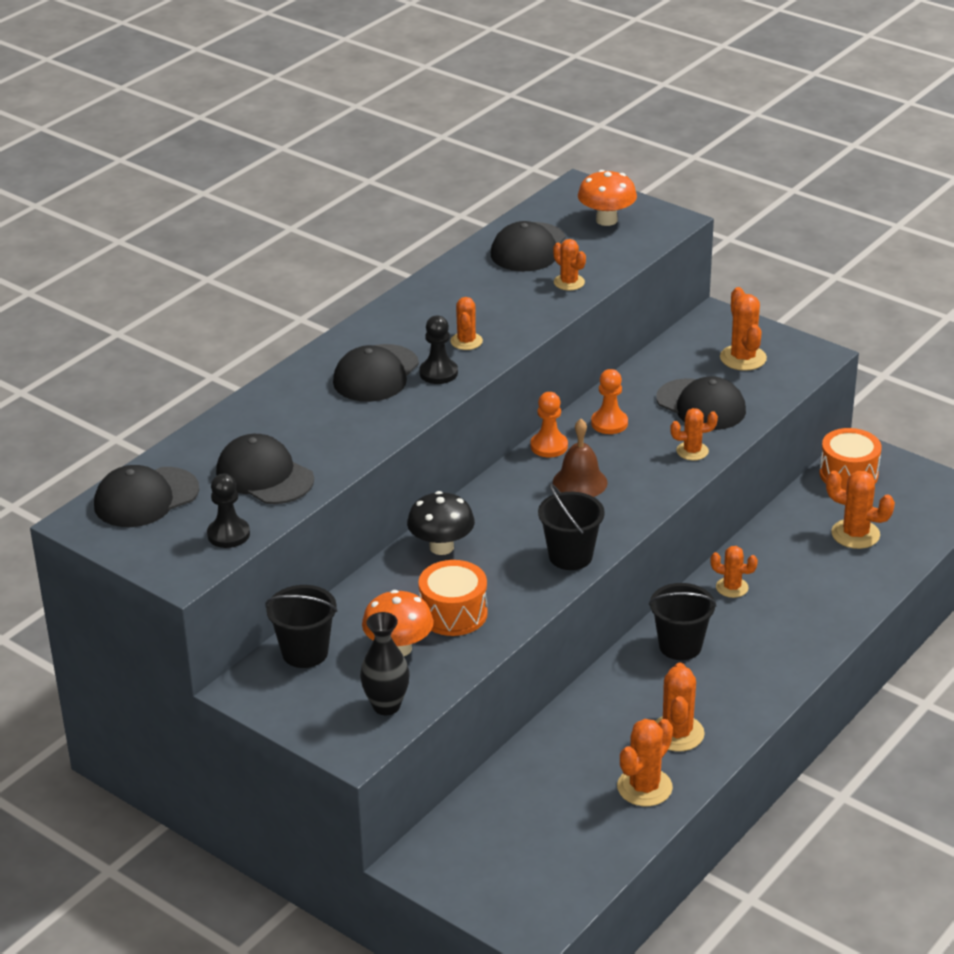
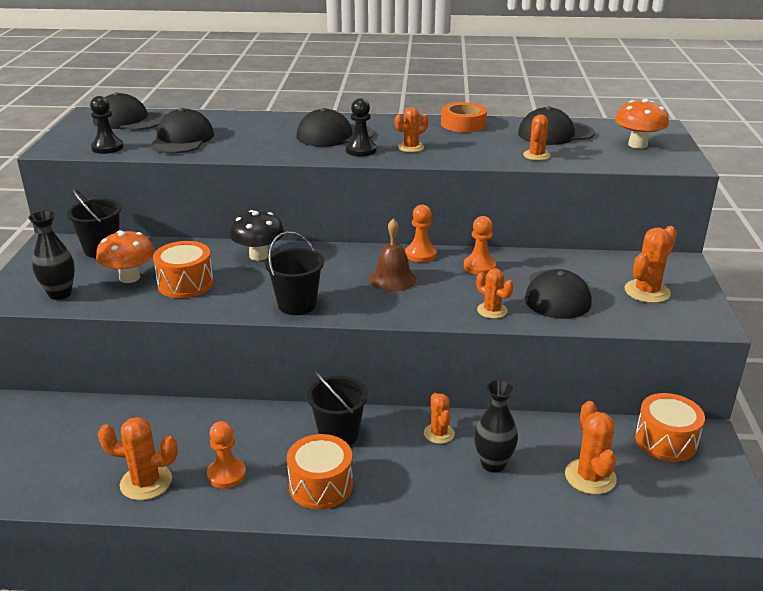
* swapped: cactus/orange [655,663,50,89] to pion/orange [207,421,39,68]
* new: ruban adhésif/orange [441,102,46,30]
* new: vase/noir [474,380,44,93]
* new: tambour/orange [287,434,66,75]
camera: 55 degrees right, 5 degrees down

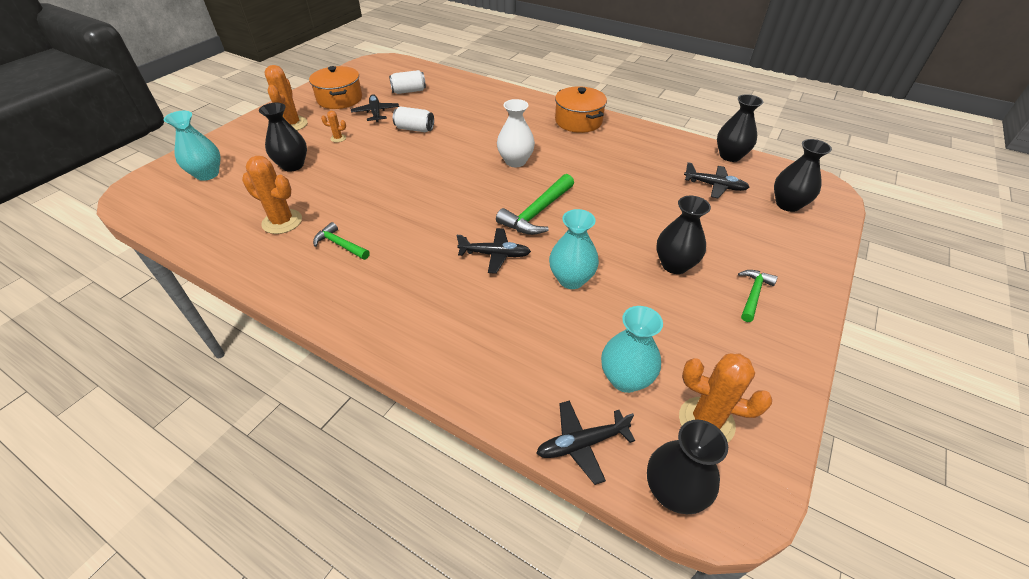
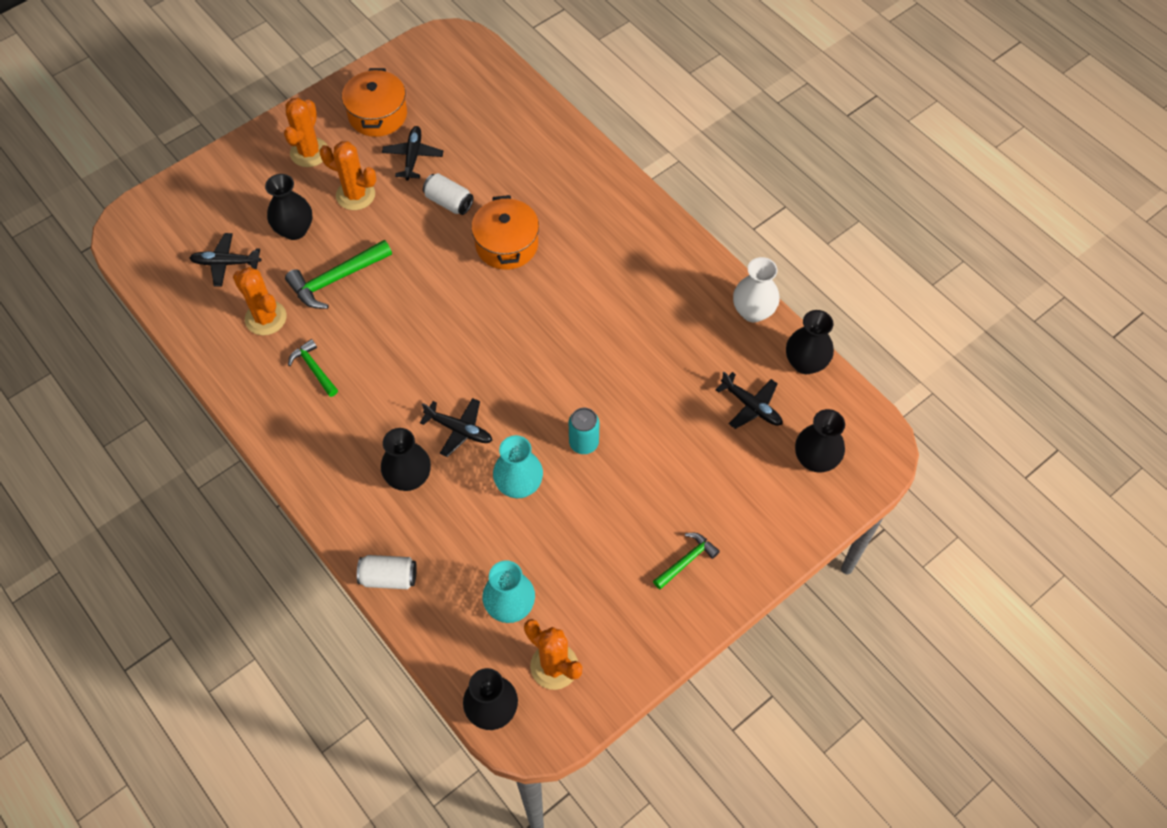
* shifted: canette/blanc [389,70,37,24] to [357,555,60,34]
* shifted: marmite/orange [555,86,52,47] to [471,195,68,75]
* shifted: vase/blanc [497,99,38,68] to [733,257,47,65]
* scaled: cactus/orange [321,110,25,33] = [319,141,57,69] x2.07
* gone: vase/turquoise [164,111,57,70]
* shifted: marteau/vert [496,174,78,61] to [285,240,107,69]
* shifted: vase/noir [656,196,55,78] to [381,428,50,63]
* shifted: avion/noir [536,400,99,85] to [190,233,71,54]
* new: canette/turquoise [569,408,30,46]
camera: 20 degrees right, 15 degrees up

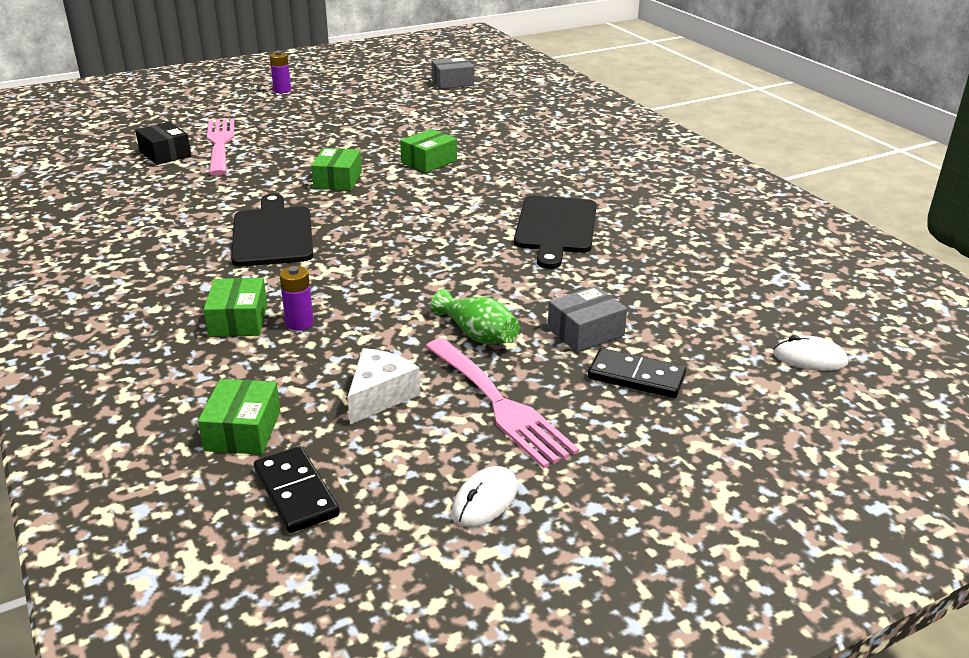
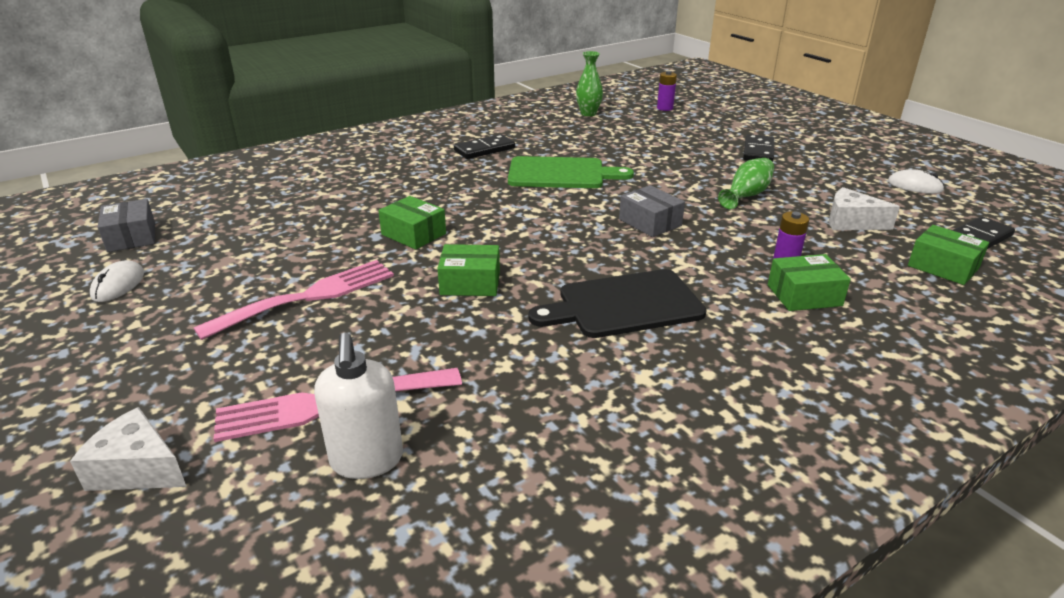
* shifted: pile/violet [270,51,21,42] to [657,71,20,40]
* swapped: boîte/noir [135,122,56,43] to distributeur de savon/blanc [314,332,89,147]
* repainted: planche à découper/noir [514,196,83,73] to planche à découper/vert [508,156,126,32]
* shifted: boîte/gris [548,286,79,66] to [619,185,66,52]
* shifted: souris/blanc [773,335,75,36] to [90,260,54,42]
* shifted: fourchette/rose [425,338,154,131] to [193,260,201,80]
* rotated: boîte/vert [198,379,83,76] = [908,225,81,60] 45 degrees clockwise
* new: vase/vert [576,51,27,65]
* new: domino/noir [454,134,61,25]
* new: fromage/blanc [70,407,117,84]
camera: 95 degrees left, 0 degrees up

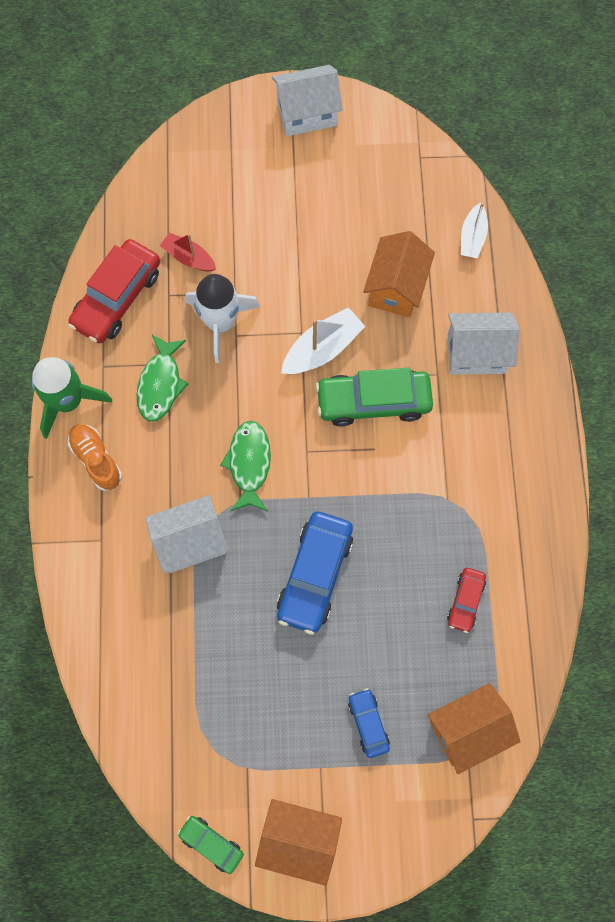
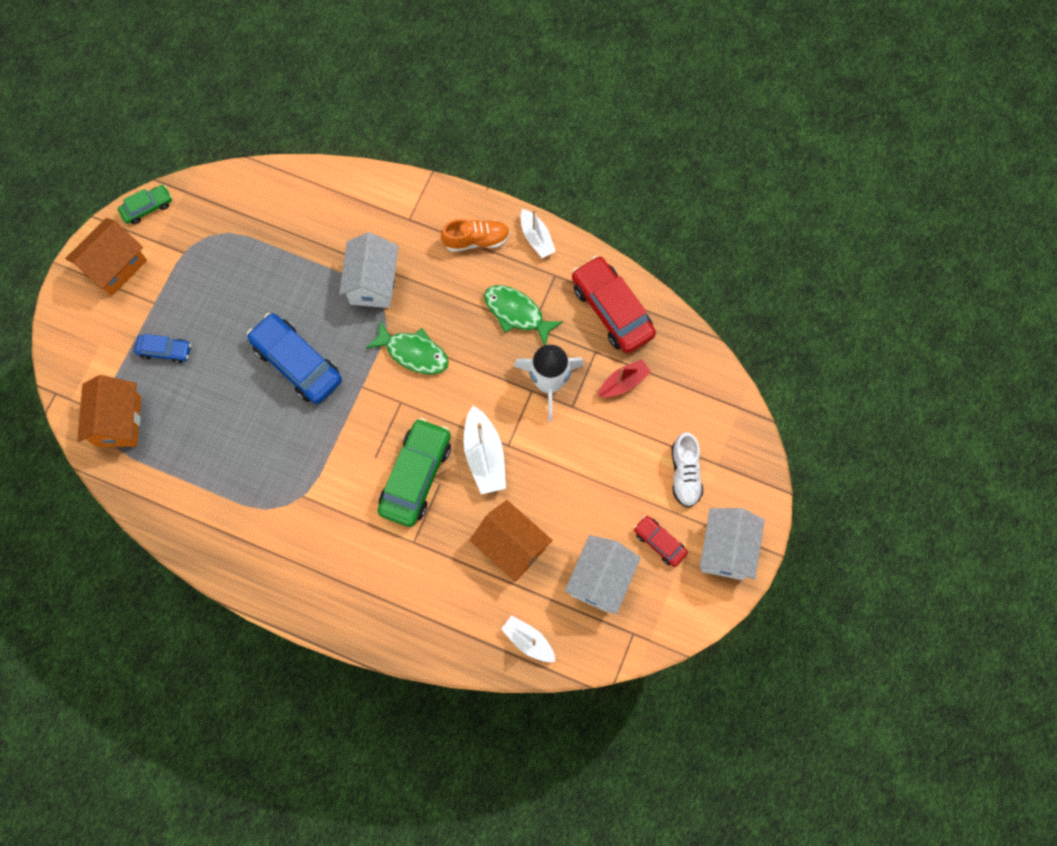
* shifted: maison/blanc [448,312,72,63] to [565,535,76,80]
* swapped: fusée/vert [32,357,80,82] to bateau/blanc [521,209,35,49]
* shifted: voiture/rouge [447,568,39,65] to [634,516,54,51]
* new: chaussure/blanc [672,432,31,76]
camera: 115 degrees right, 0 degrees up

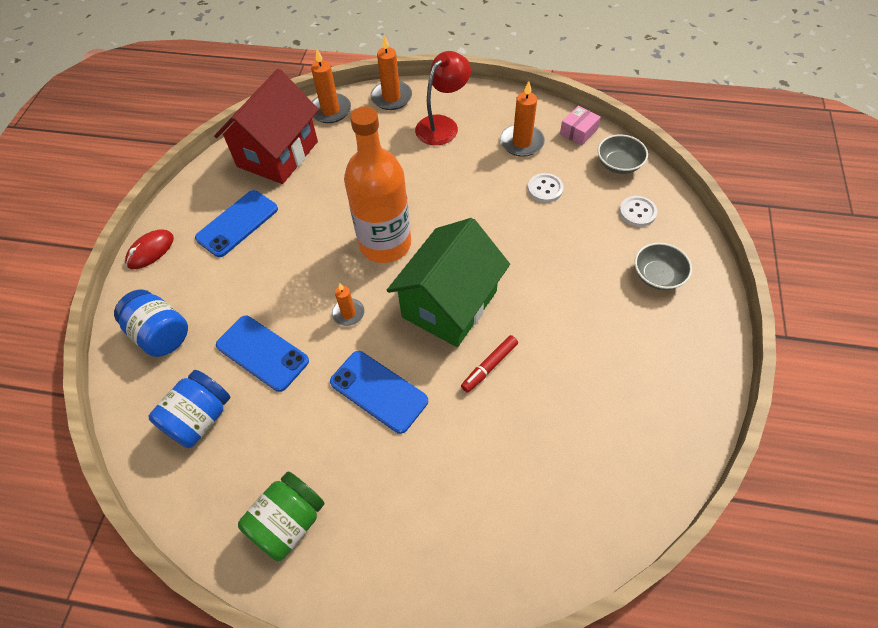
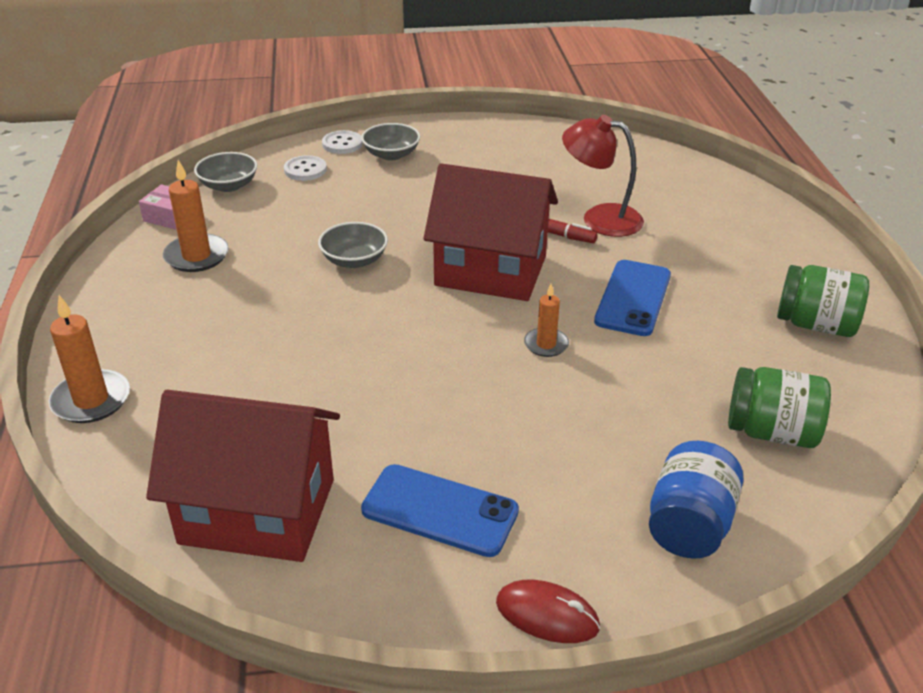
* gone: bougie/orange [311,49,40,74]
* shifted: lampe/rouge [415,51,56,94] to [562,115,82,122]
* gone: bouteille/orange [344,107,67,156]
* shifted: bouton/blanc [528,173,36,30] to [322,130,41,24]
* repainted: maison/vert [387,218,123,129] to maison/rouge [423,163,135,138]
* gone: téléphone/bleu [216,316,93,76]
* repainted: bocal/bleu [149,370,81,78] to bocal/vert [728,367,103,81]
* new: bol/gris [318,222,70,46]
camera: 110 degrees left, 20 degrees down

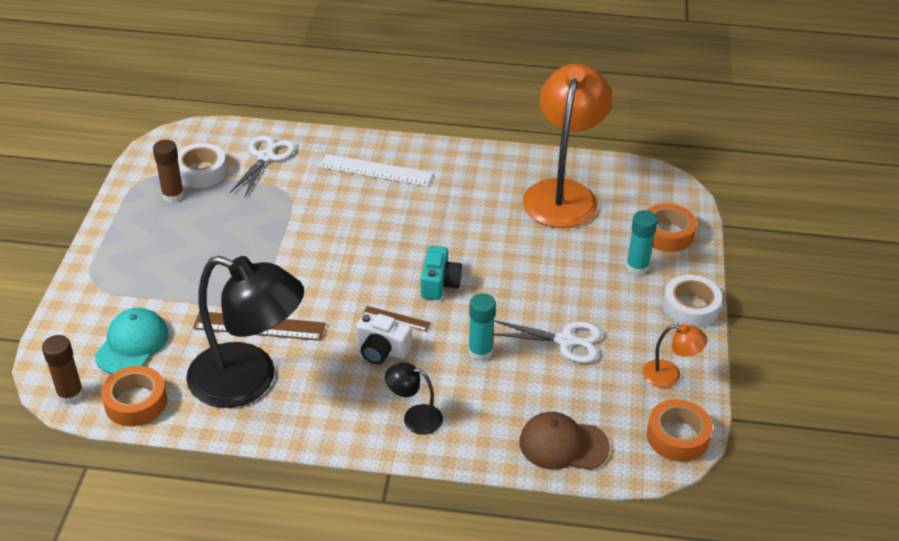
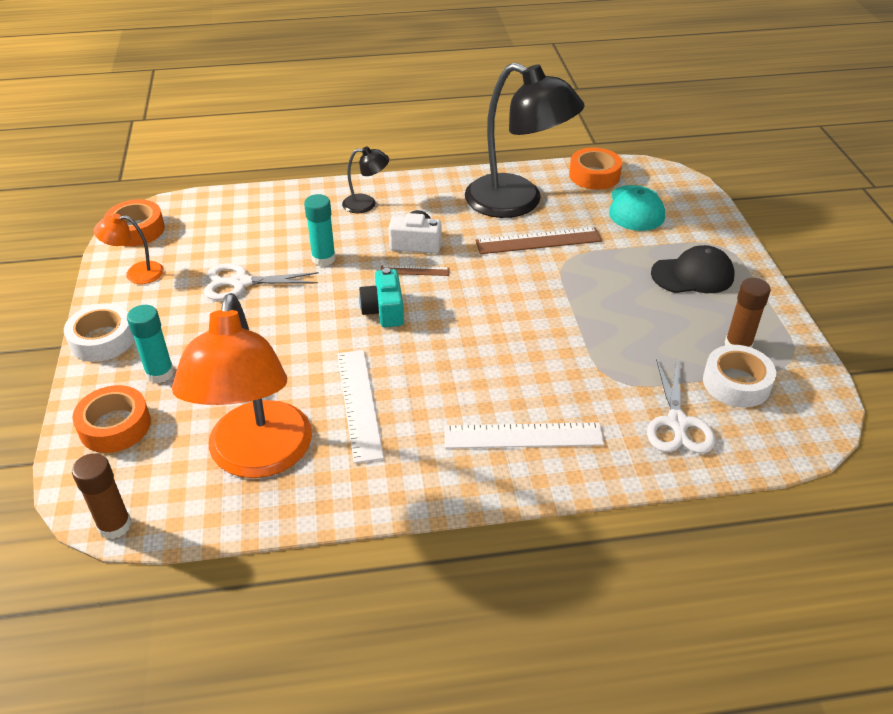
* rotated: lampe/noir [186,256,118,152] = [465,63,120,155] 150 degrees counterclockwise
* shifted: bâton de colle/marron [42,335,42,69] to [72,453,59,86]
* gone: casquette/marron [519,412,91,58]
* new: casquette/noir [651,245,83,48]
* new: règle/blanc [337,350,47,113]
camera: 165 degrees right, 0 degrees up

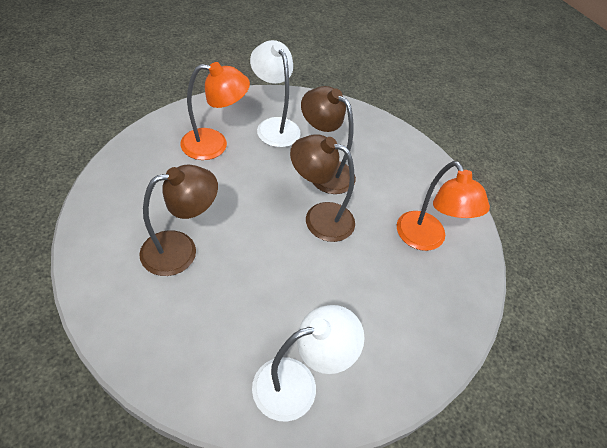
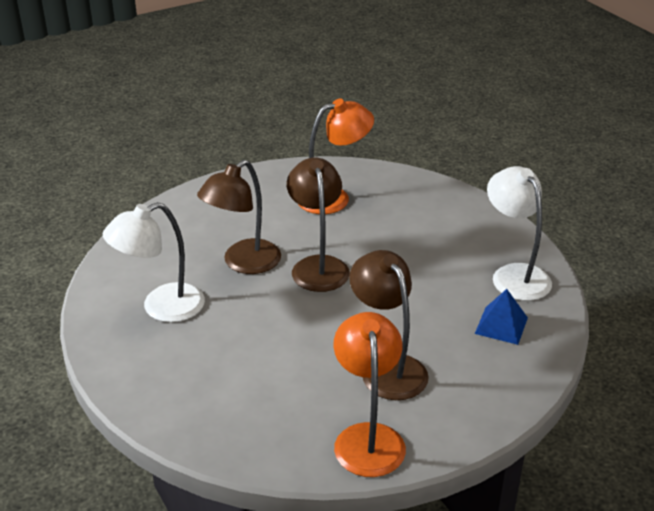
* shifted: lampe/orange [181,62,69,98] to [333,312,73,165]
* rotated: lampe/marron [290,134,65,108] = [287,158,63,134] 150 degrees clockwise
* new: pyramide/bleu [475,289,53,56]
camera: 85 degrees left, 15 degrees down

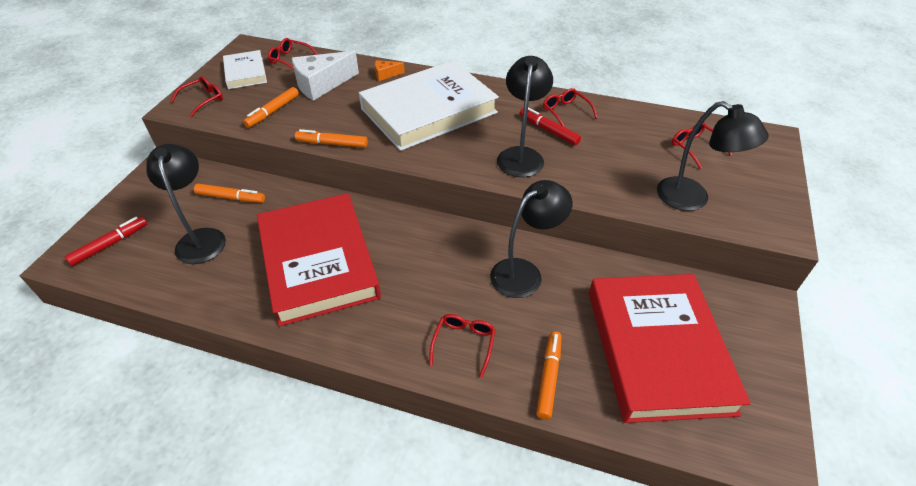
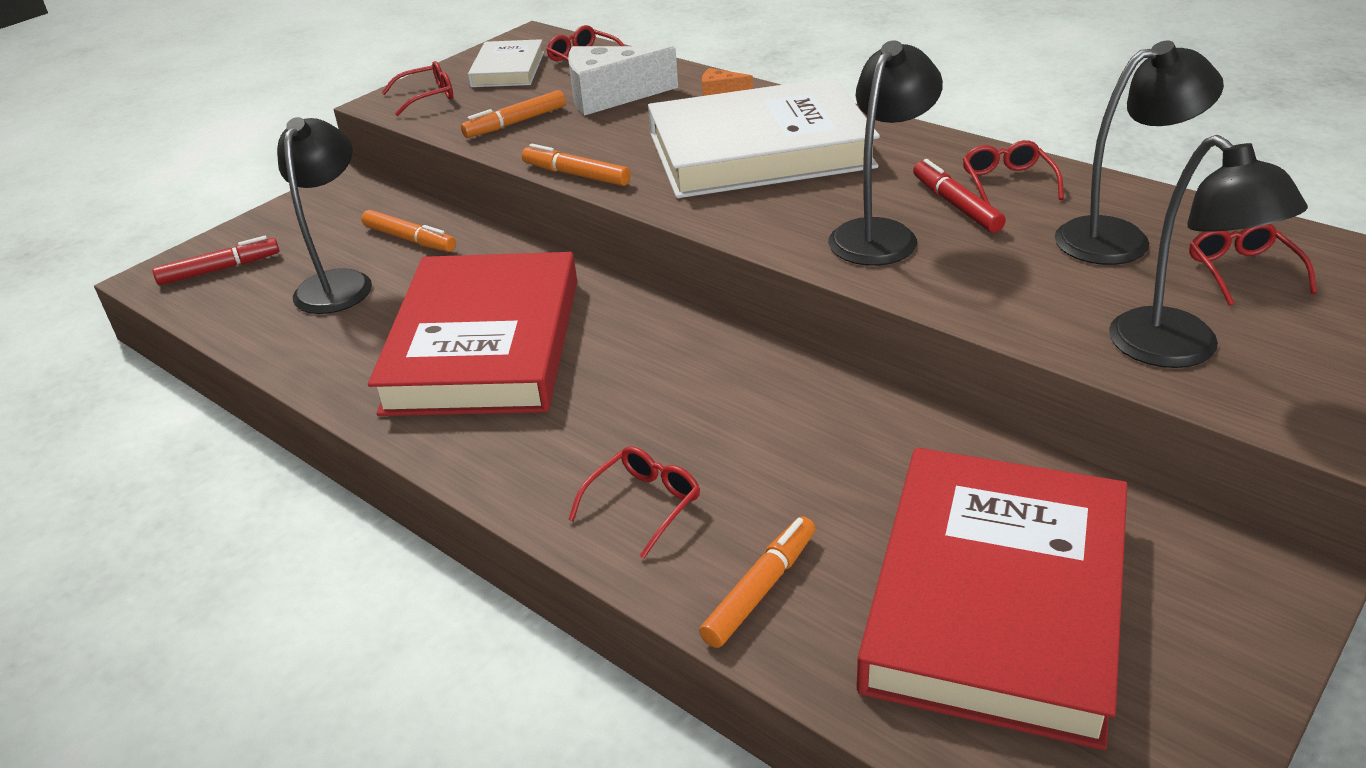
* shifted: lampe/noir [490,180,82,118] to [1055,41,169,224]
camera: 25 degrees right, 10 degrees down

